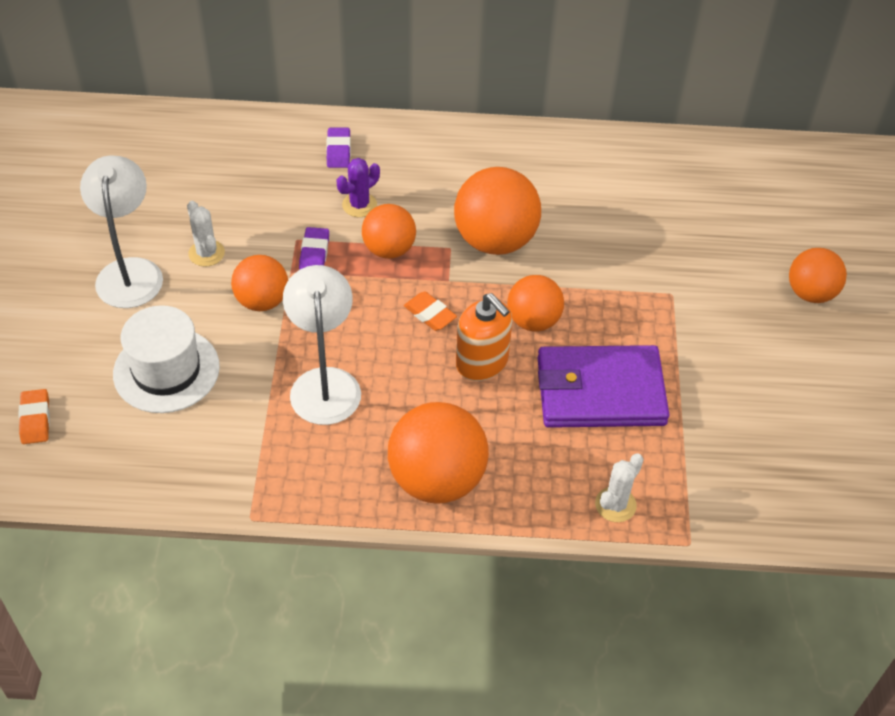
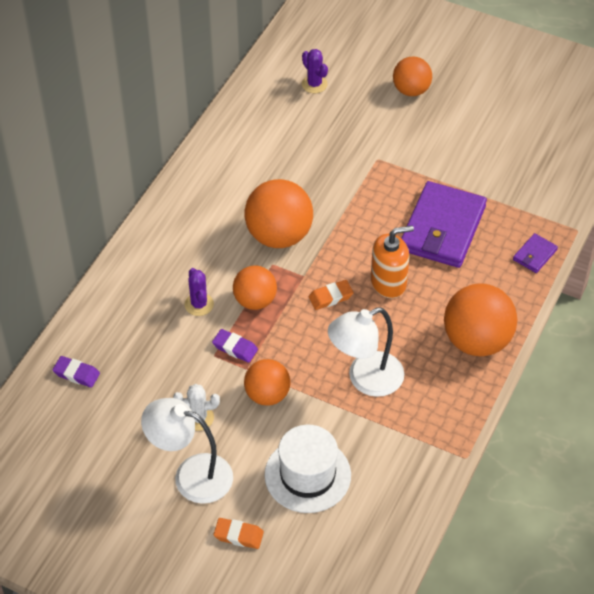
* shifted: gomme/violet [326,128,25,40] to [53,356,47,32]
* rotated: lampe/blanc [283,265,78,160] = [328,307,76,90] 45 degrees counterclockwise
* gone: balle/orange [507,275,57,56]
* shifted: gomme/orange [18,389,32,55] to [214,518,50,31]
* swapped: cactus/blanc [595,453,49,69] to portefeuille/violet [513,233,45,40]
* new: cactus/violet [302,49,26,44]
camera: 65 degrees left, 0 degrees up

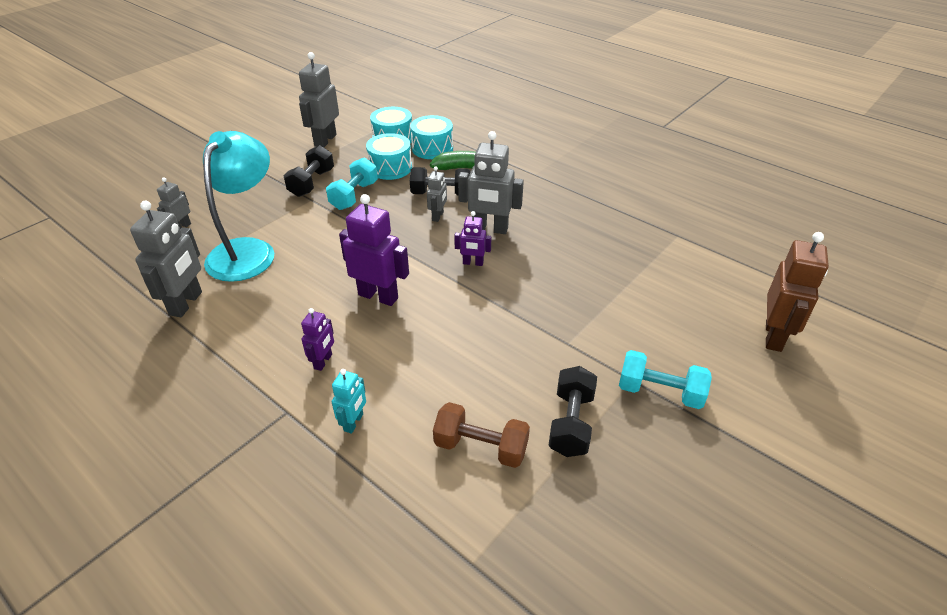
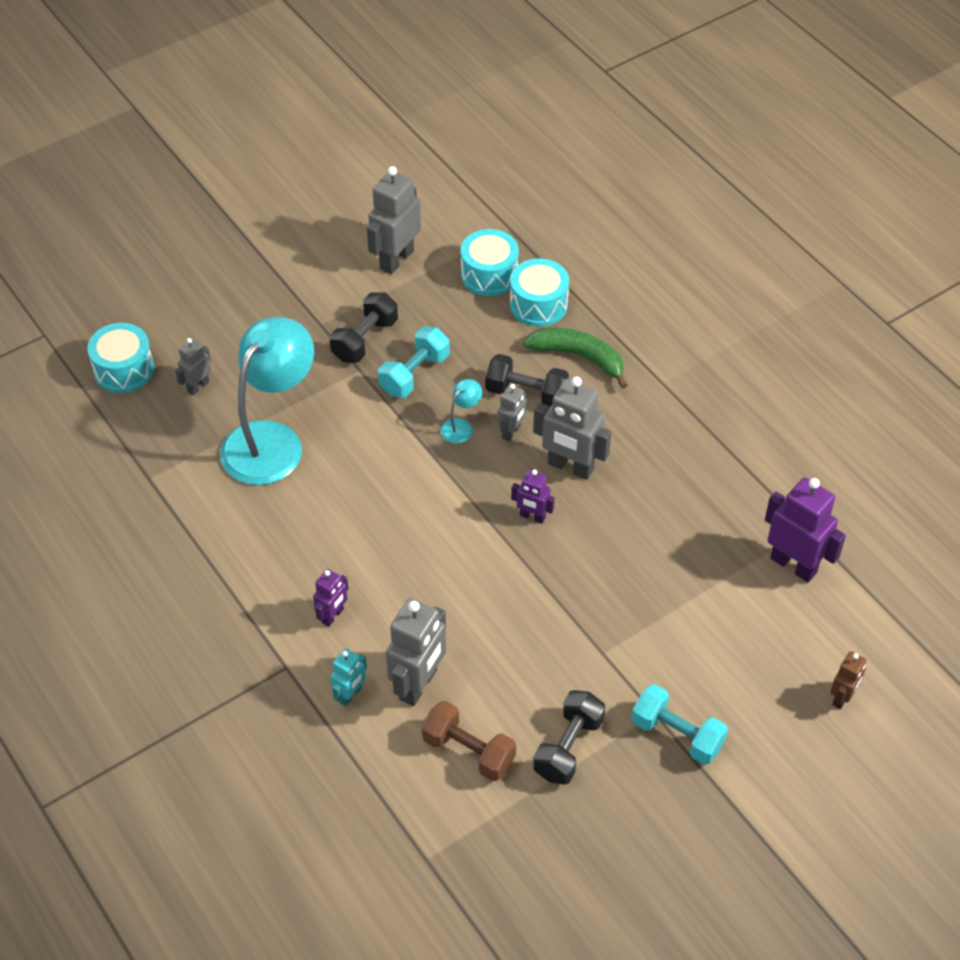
* shifted: tambour/turquoise [366,133,46,47] to [87,323,67,70]
* shifted: robot/violet [339,194,70,112] to [765,477,81,105]
* shifted: robot/gris [130,201,72,116] to [386,598,60,108]
* scaled: robot/marron [766,232,63,120] = [830,651,36,58] x0.55
* new: lampe/turquoise [441,379,41,64]
camera: 15 degrees right, 10 degrees up

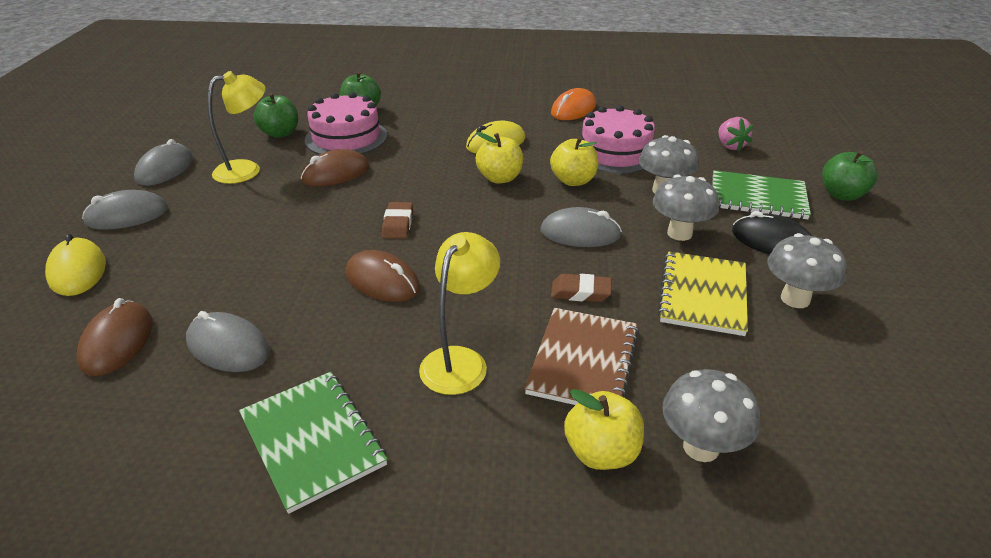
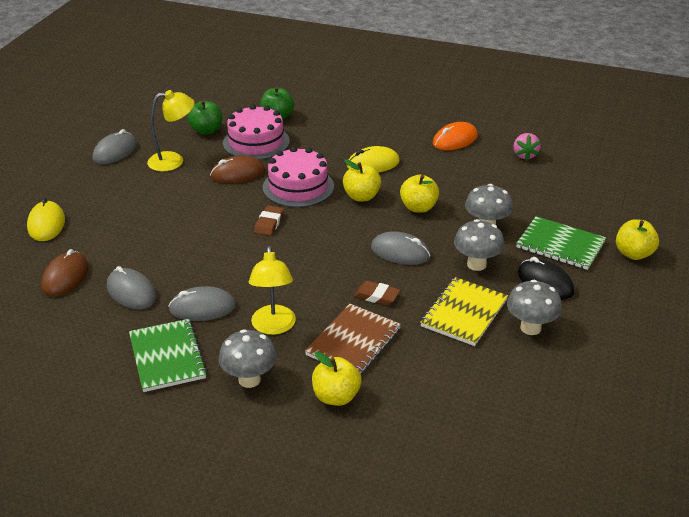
* shifted: gâteau/rose [581,105,74,69] to [263,147,71,60]
* shifted: fraise/rose [719,117,35,35] to [514,133,27,28]
* repainted: pomme/vert [822,150,56,51] to pomme/jaune [616,219,43,41]
* shifted: souris/gris [82,190,86,40] to [168,286,68,35]
* rotated: lampe/jaune [419,232,81,163] = [249,246,47,89] 135 degrees clockwise
* gone: souris/marron [345,250,75,52]
* shifted: champignon/gris [662,369,98,93] to [219,329,58,59]
camera: 15 degrees right, 0 degrees up

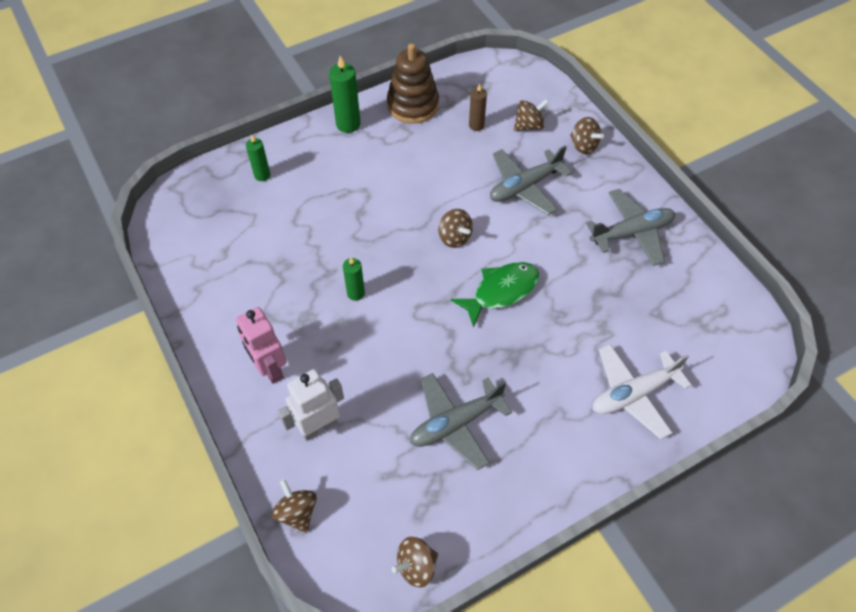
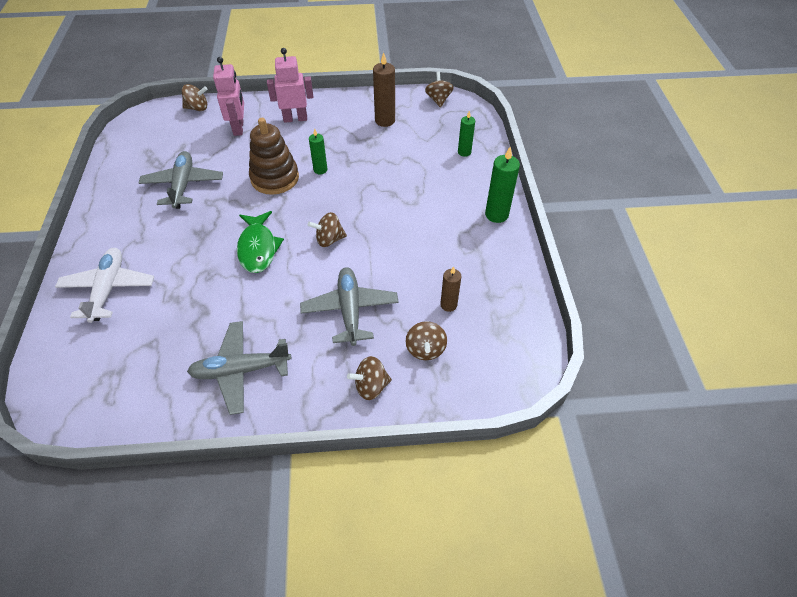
* shifted: jouet à empiler/marron [387,43,52,81] to [249,118,50,77]
* rotated: avion/gris [586,189,89,77] = [187,321,104,94] 75 degrees clockwise
* repainted: robot/blanc [278,369,66,72] to robot/rose [213,57,31,79]
* shifted: toupie/marron [392,537,46,51] to [425,71,29,37]
* new: bougie/marron [373,52,22,75]
camera: 115 degrees right, 5 degrees down

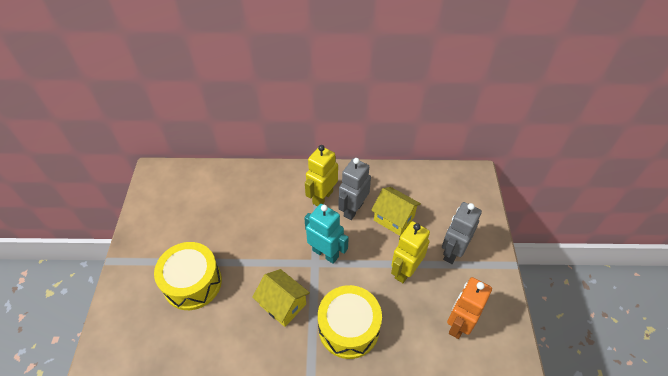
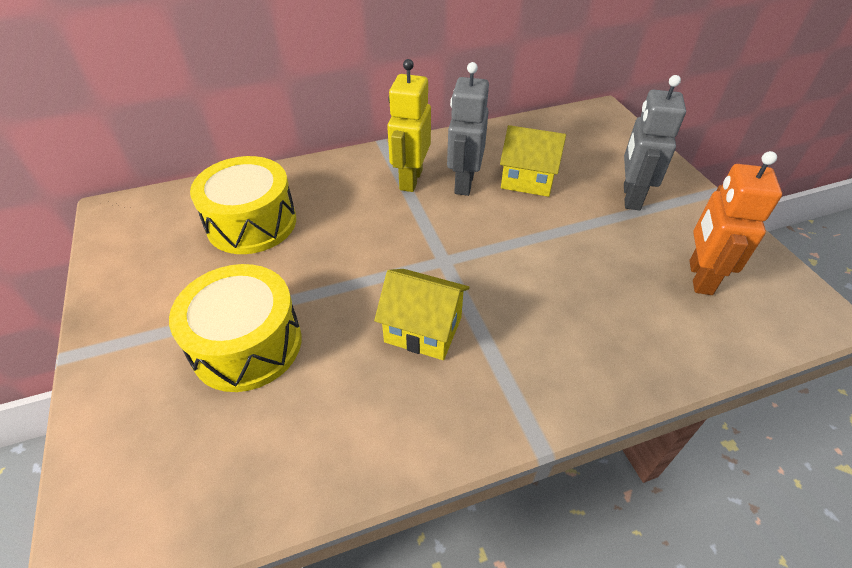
* gone: robot/turquoise [304,204,45,60]
* gone: robot/jaune [391,221,39,62]
* shifted: tambour/jaune [318,285,64,74] to [190,156,106,98]
camera: 20 degrees left, 5 degrees down

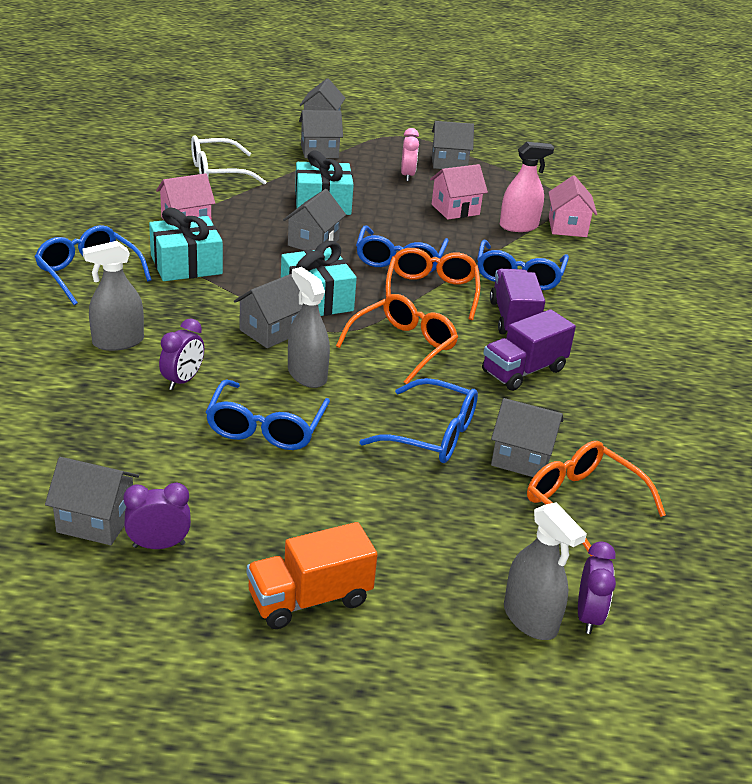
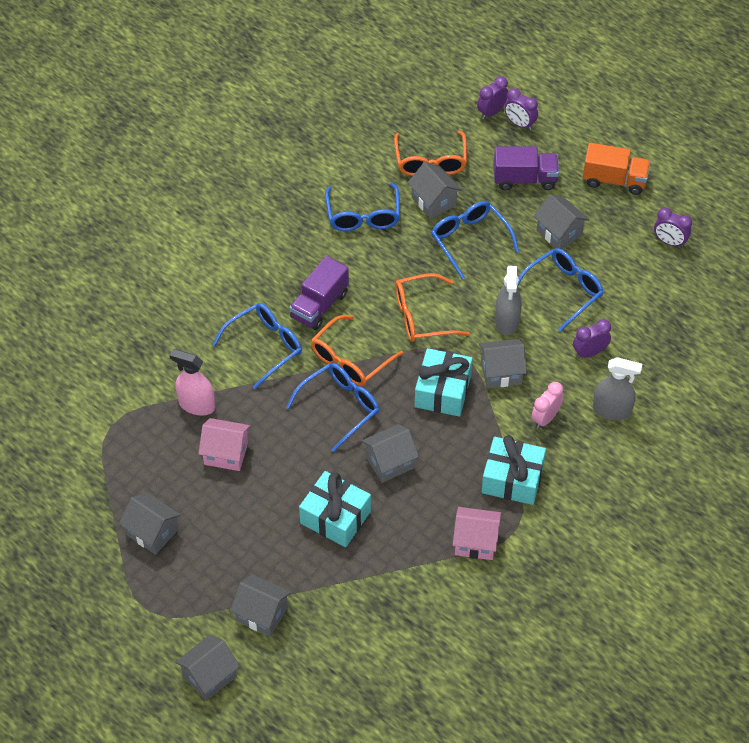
* shifted: réveil/rose [401,128,18,53] to [531,382,32,47]
* gone: lunettes/blanc [191,136,75,49]
* gone: maison/rose [548,175,49,62]
* shifted: lunettes/bleu [35,225,117,80] to [325,183,75,48]
* shifted: camion/violet [482,309,94,82] to [494,146,65,44]
* shifted: maison/gris [45,457,94,88] to [534,194,55,55]
* swapped: vaporisateur/gris [504,502,83,138] to réveil/violet [504,88,34,42]
camera: 140 degrees left, 20 degrees up

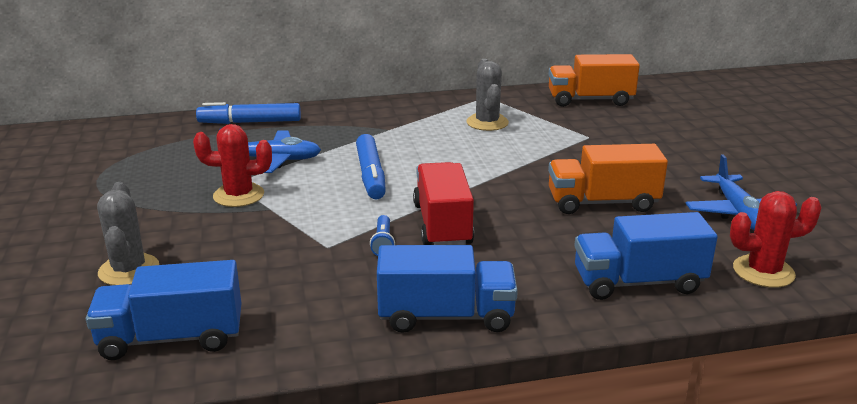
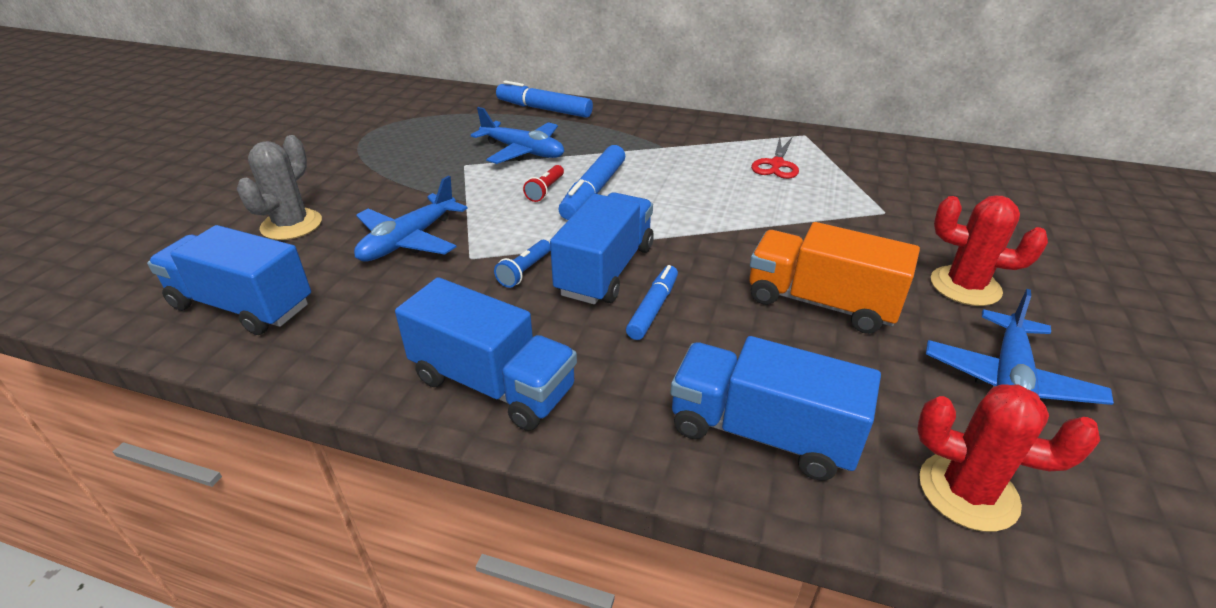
* gone: camion/orange [548,54,92,53]
* swapped: cactus/gris [466,59,43,72] to ciseaux/rouge [751,137,48,42]
* shifted: cactus/rouge [193,124,79,83] to [931,196,117,110]
* repainted: camion/rouge [413,162,61,83] to camion/bleu [550,192,104,112]
* new: lampe de poche/rouge [523,165,41,37]
* new: avion/bleu [354,176,114,85]
* new: feutre/bleu [626,265,52,75]
camera: 30 degrees right, 10 degrees up

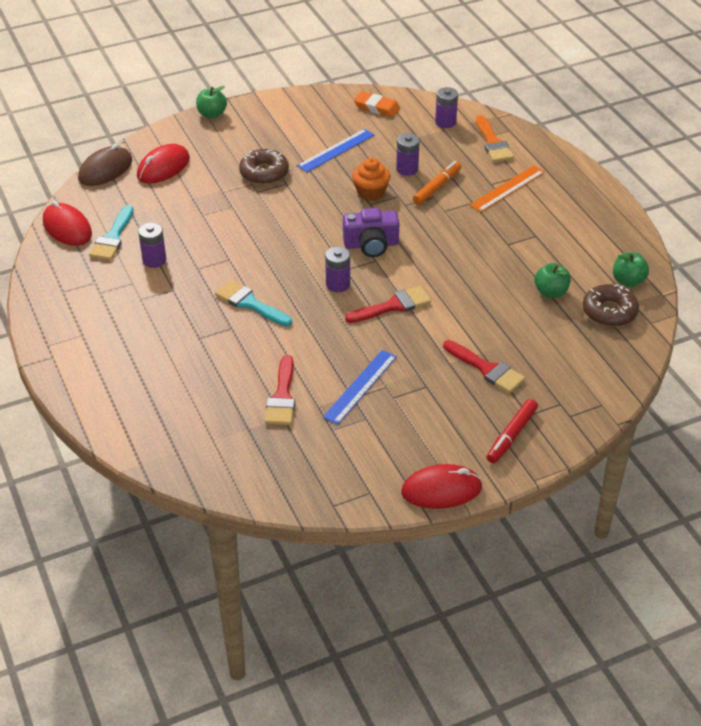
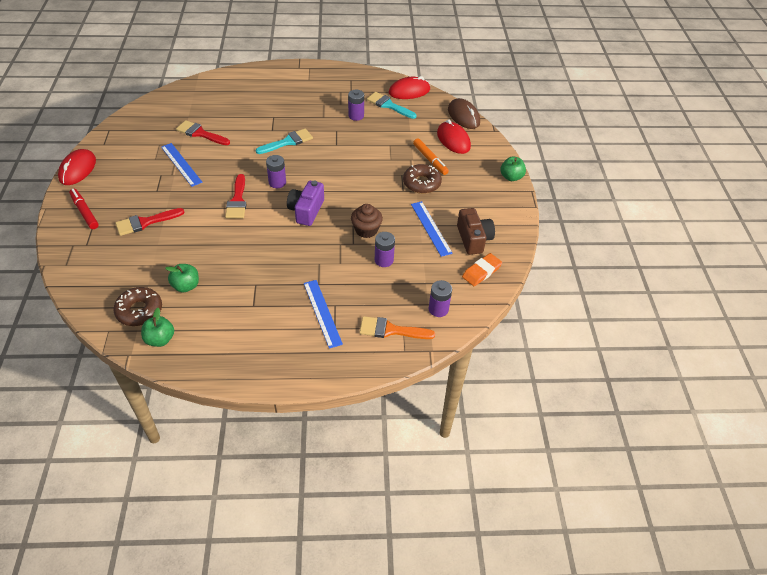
* repainted: muffin/orange [352,158,39,43] to muffin/marron [351,204,32,34]
* shifted: feutre/orange [413,161,49,44] to [413,138,36,37]
* repainted: règle/orange [470,165,75,47] to règle/bleu [304,280,39,69]
* new: appareil photo/marron [457,208,38,47]
camera: 110 degrees right, 5 degrees up

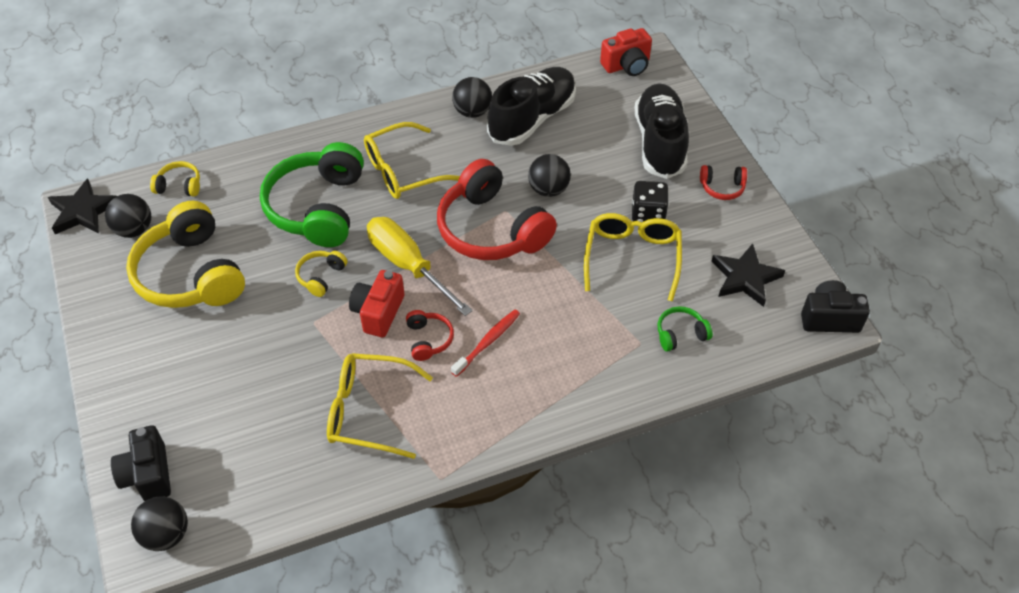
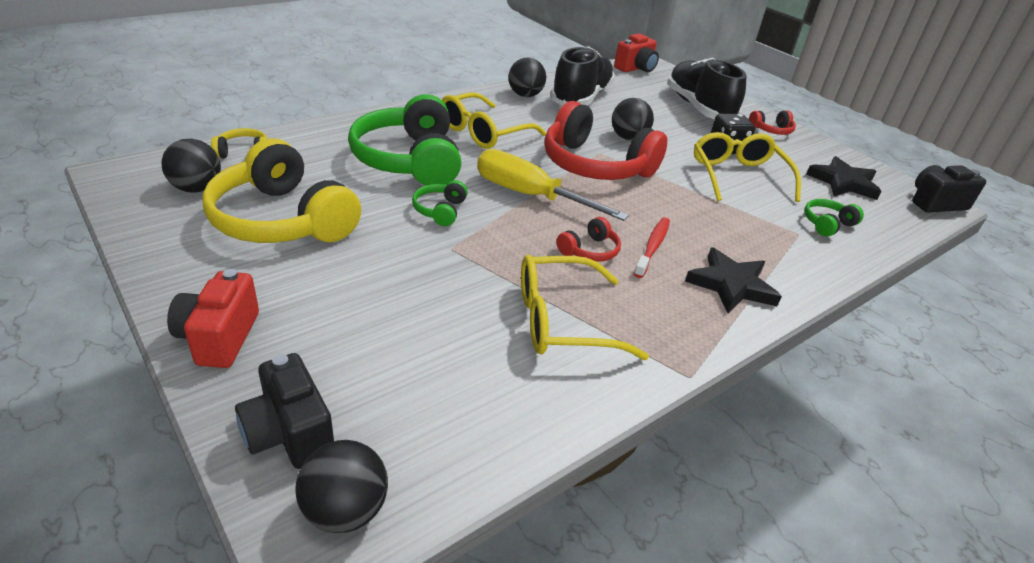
* shifted: étoile/noir [48,178,69,56] to [685,247,97,66]
* repainted: casque audio/jaune [295,251,52,46] to casque audio/vert [412,180,56,46]
* shifted: appareil photo/rouge [349,270,55,67] to [167,269,92,99]
* rotated: casque audio/rouge [406,310,48,51] = [557,217,64,45] 75 degrees clockwise
camera: 20 degrees left, 15 degrees down

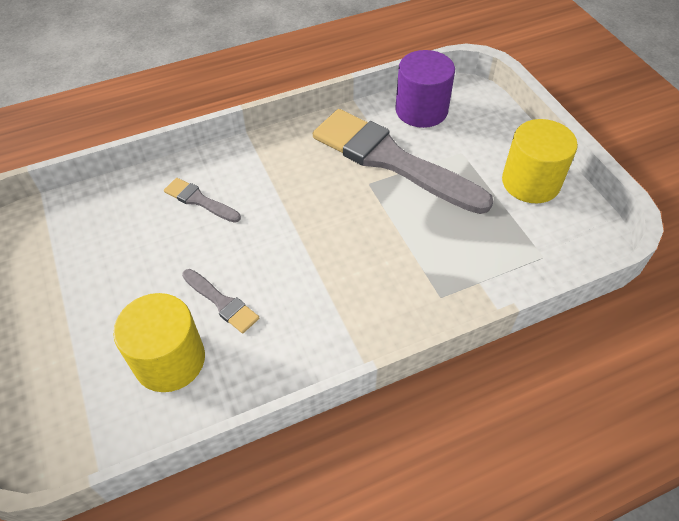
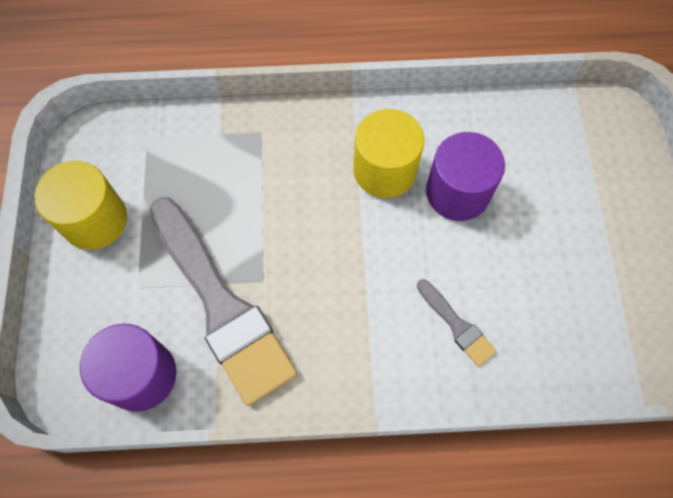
* swapped: pinceau/gris [182,269,77,65] to cylindre/violet [426,132,79,89]
* shifted: cylindre/jaune [113,293,92,99] to [353,109,71,89]
camera: 160 degrees left, 15 degrees up

